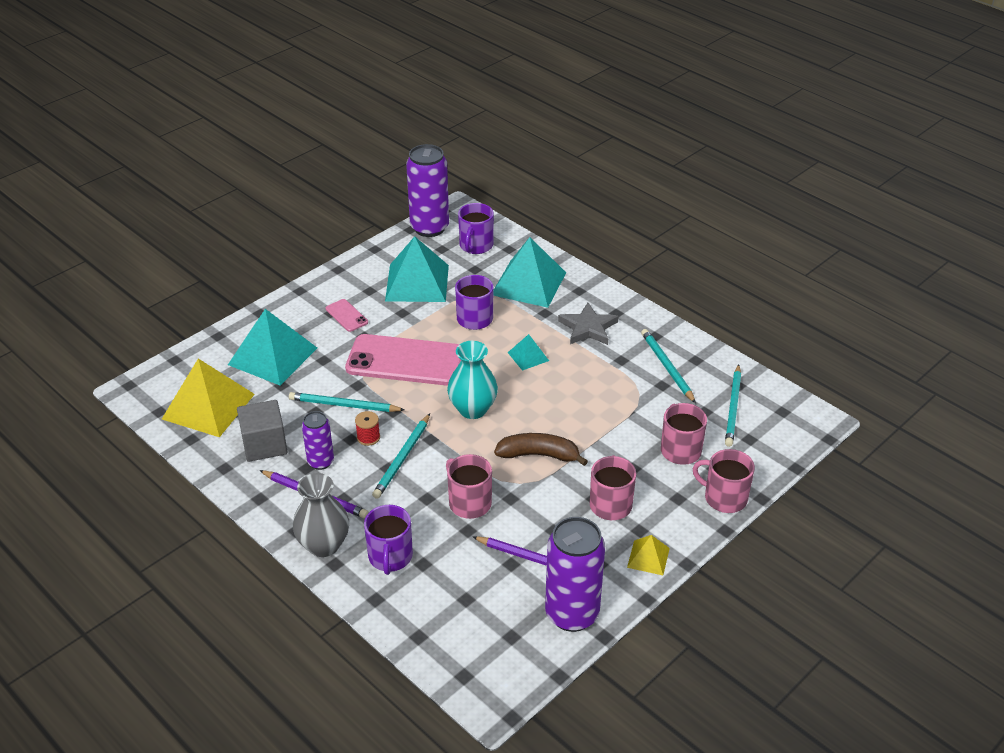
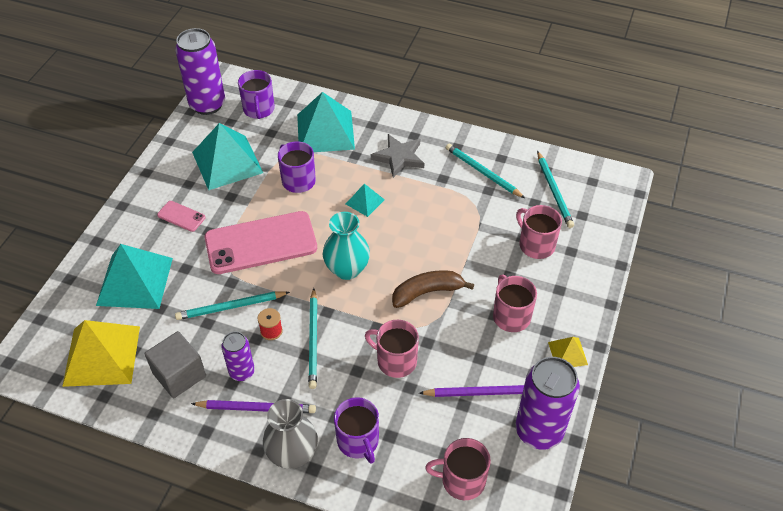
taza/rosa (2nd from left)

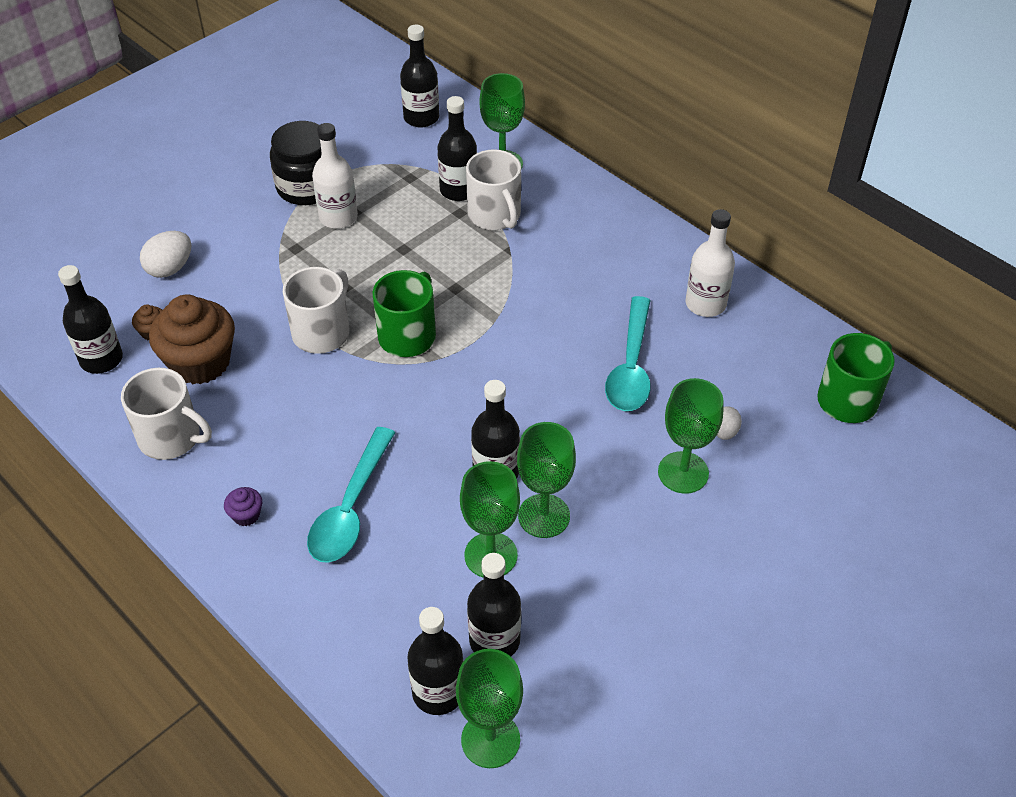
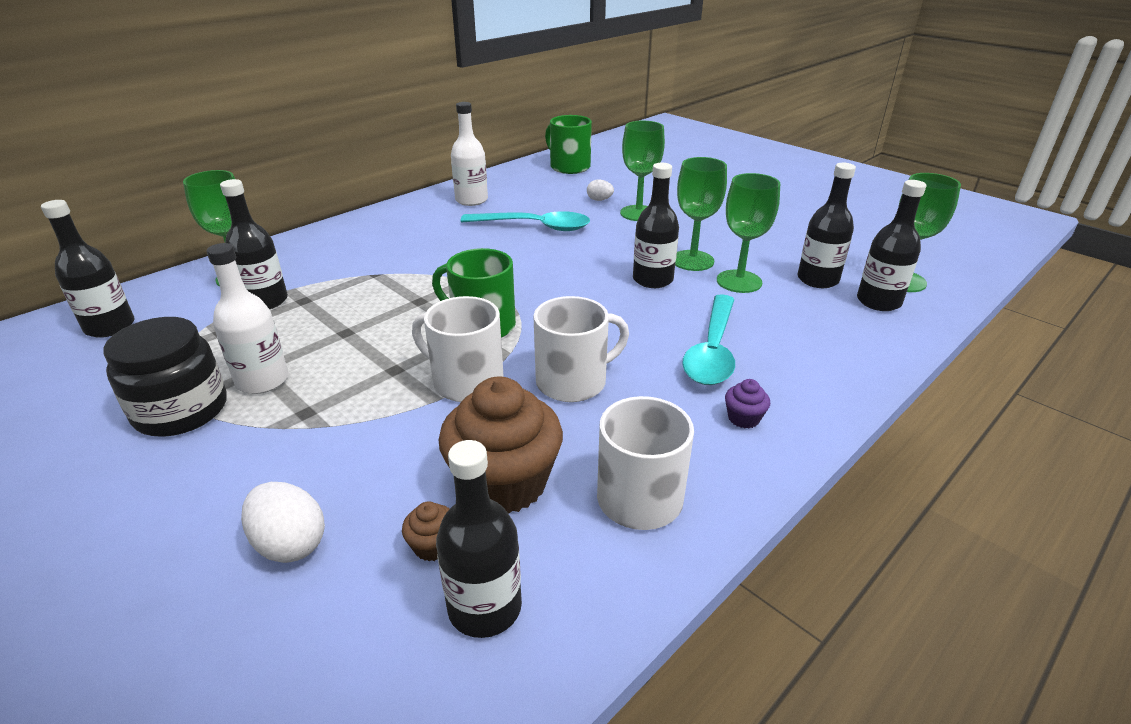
taza/blanco (2nd from left)
cuchara/turquesa (2nd from left)

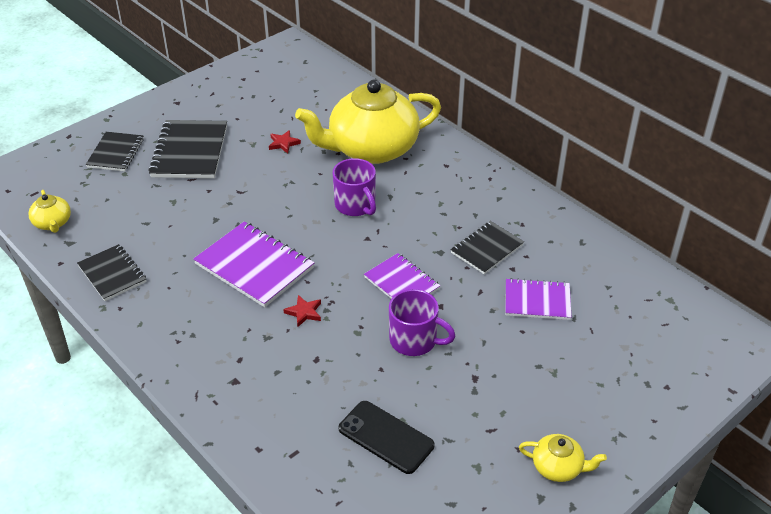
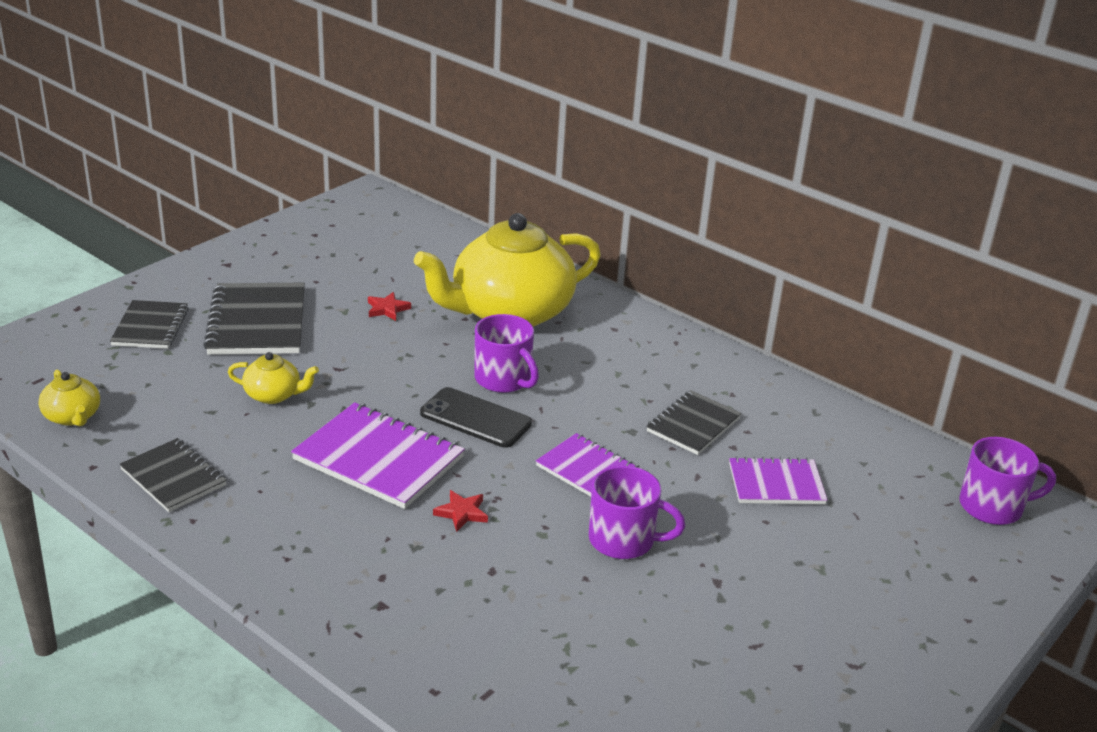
tetera/amarillo (2nd from left)
móvil/negro
taza/morado (3rd from left)

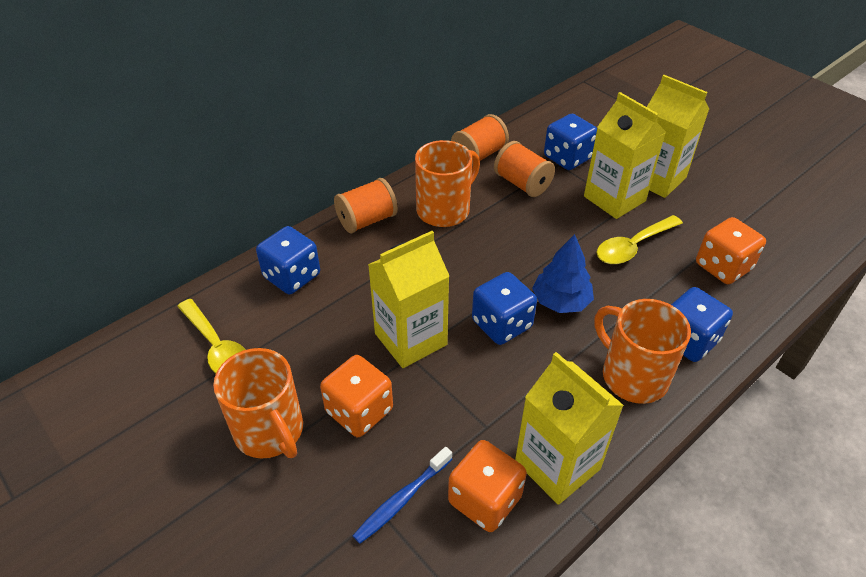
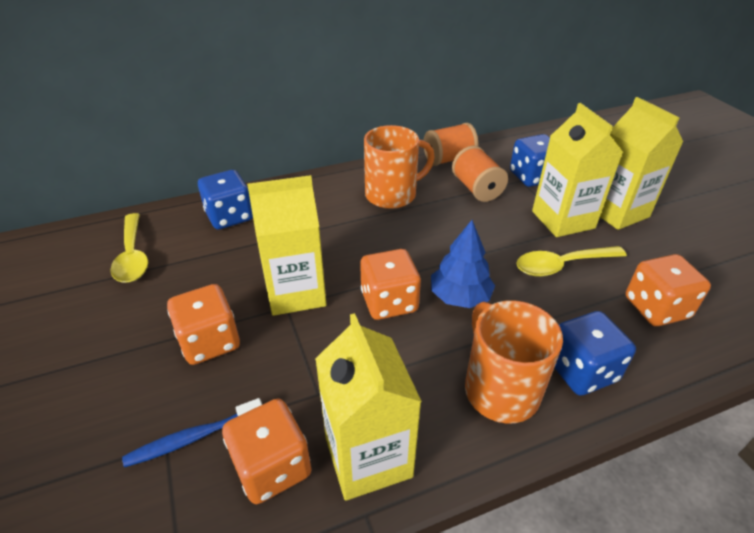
dado/naranja (3rd from left)
taza/naranja (1st from left in the first image)
carrete/naranja (1st from left in the first image)

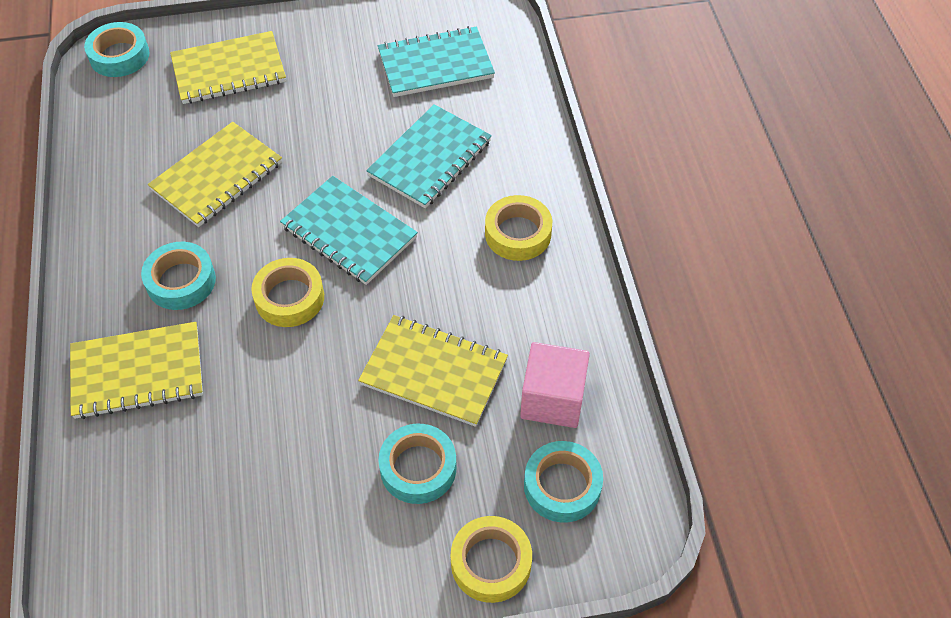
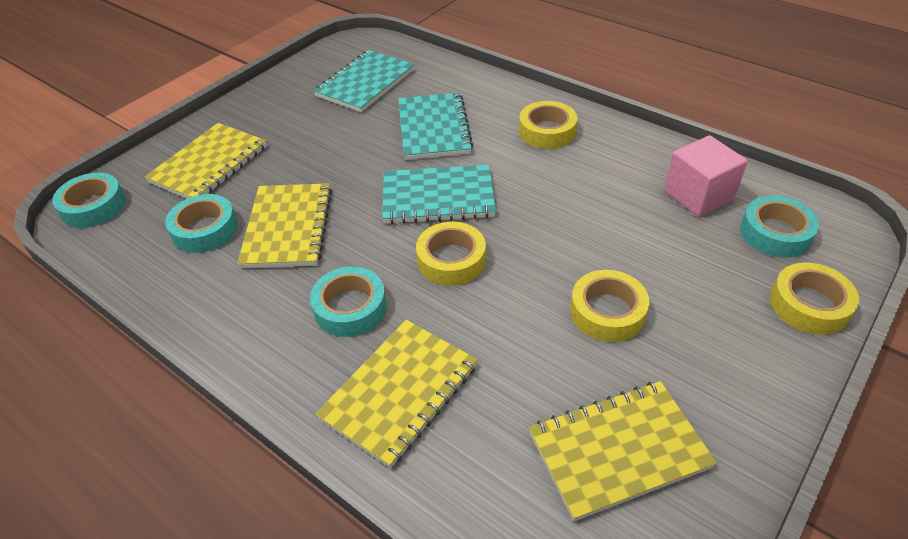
cinta adhesiva/turquesa (2nd from left)
cuaderno/amarillo (4th from left)
cinta adhesiva/amarillo (3rd from left)

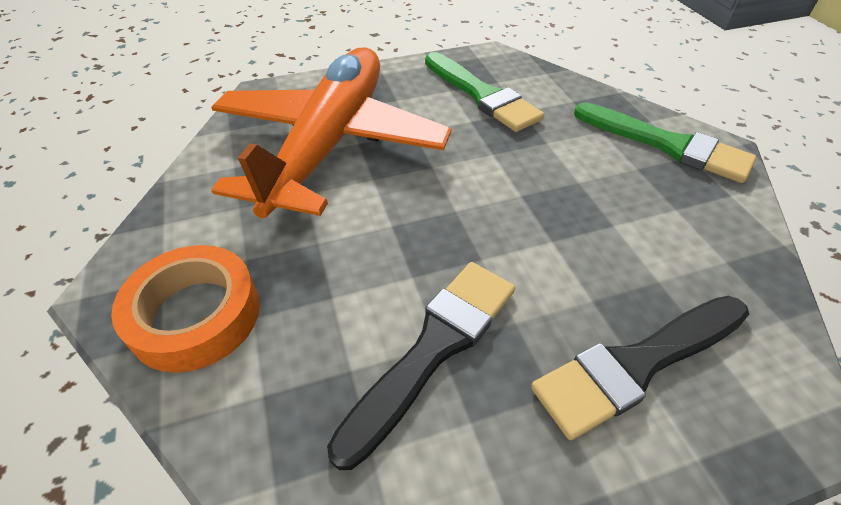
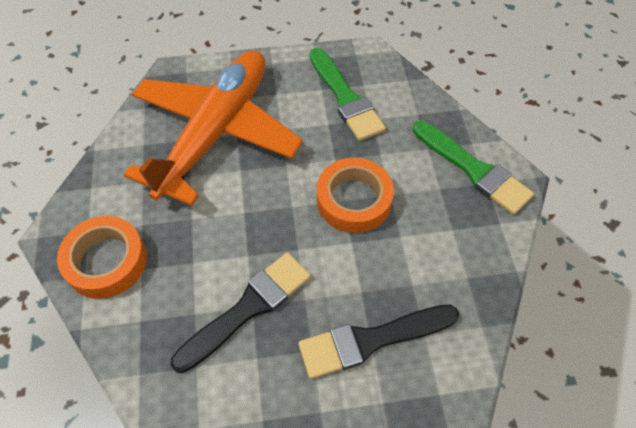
cinta adhesiva/naranja (2nd from left)

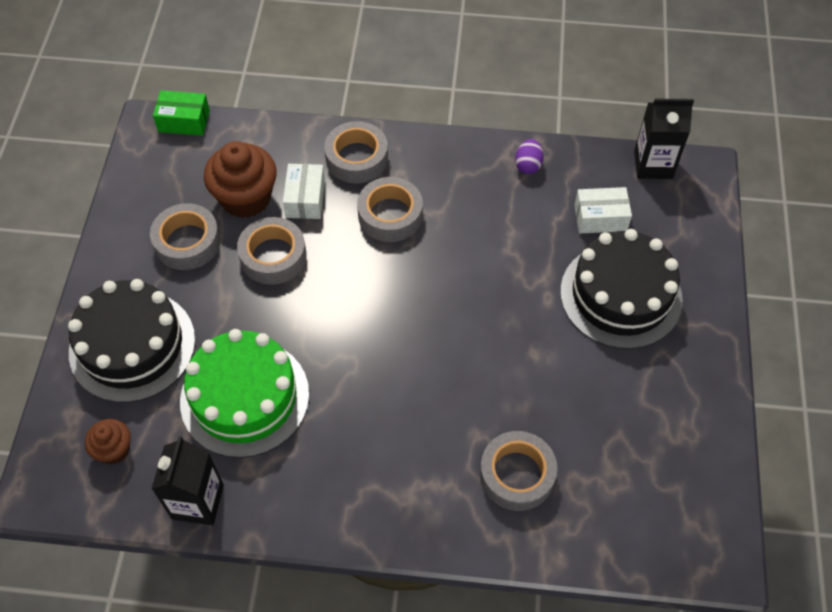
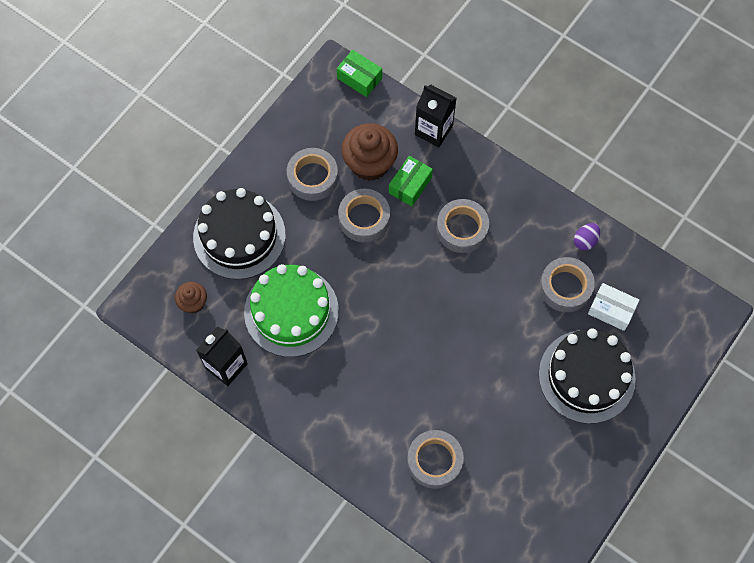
caja/verde (2nd from left)
cartón de leche/negro (2nd from left)
cinta adhesiva/gris (5th from left)

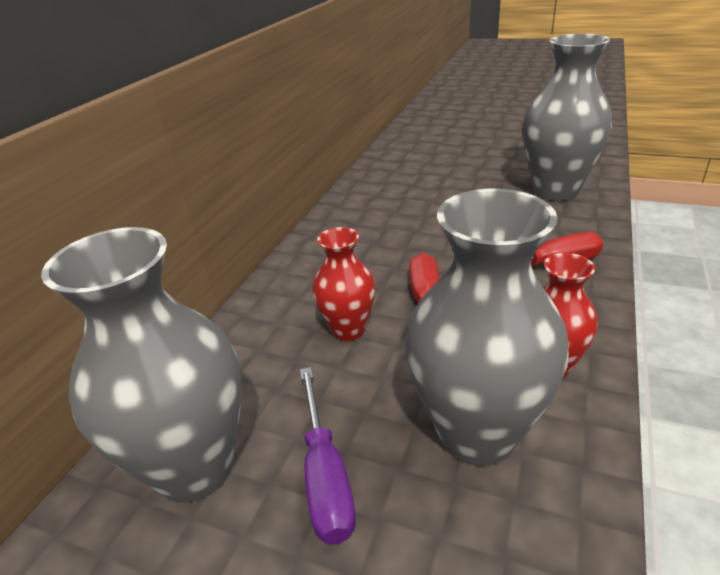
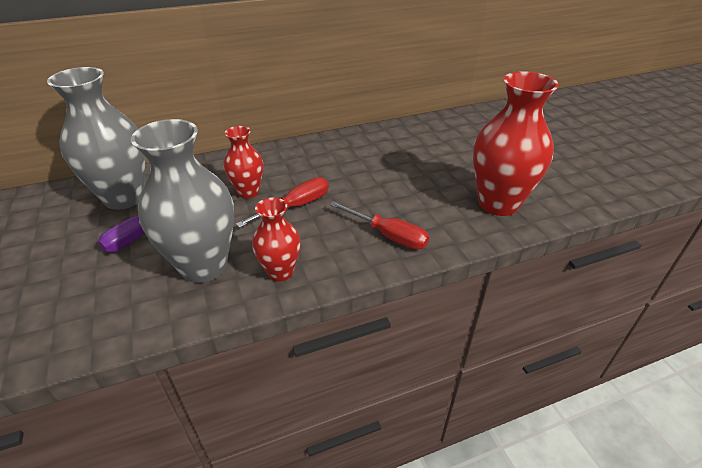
florero/rojo (3rd from left)

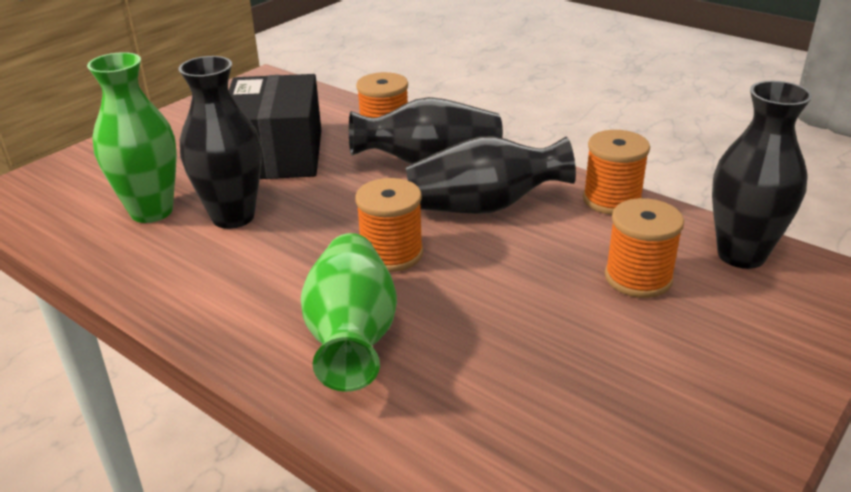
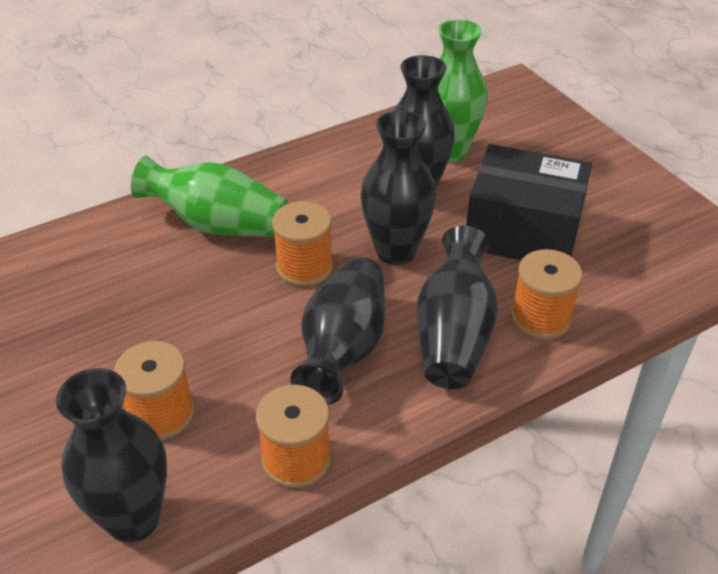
florero/negro (3rd from left)

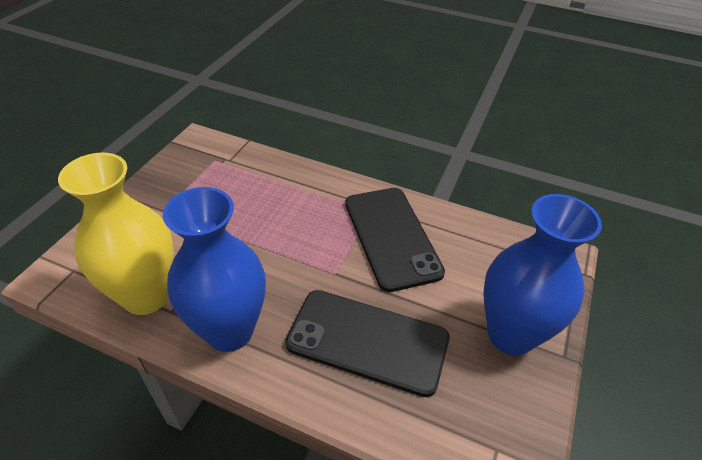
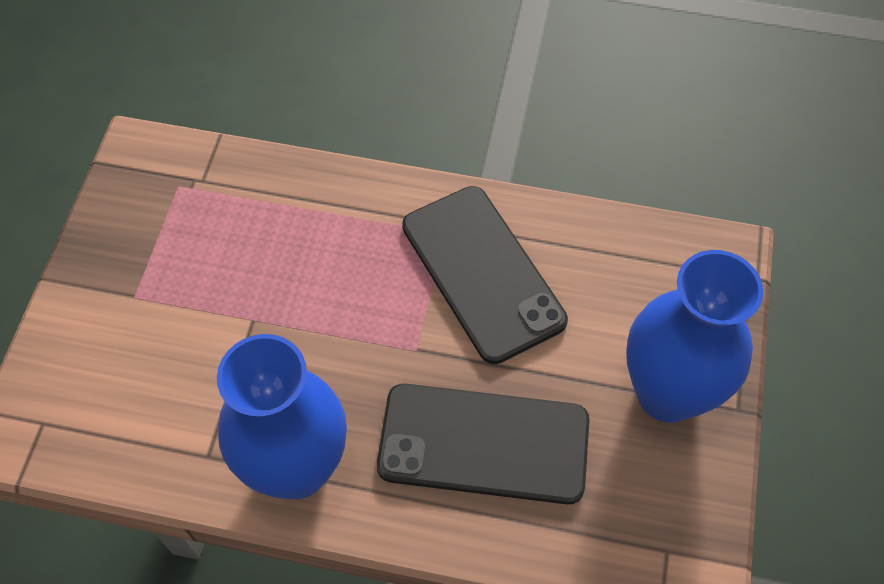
florero/amarillo

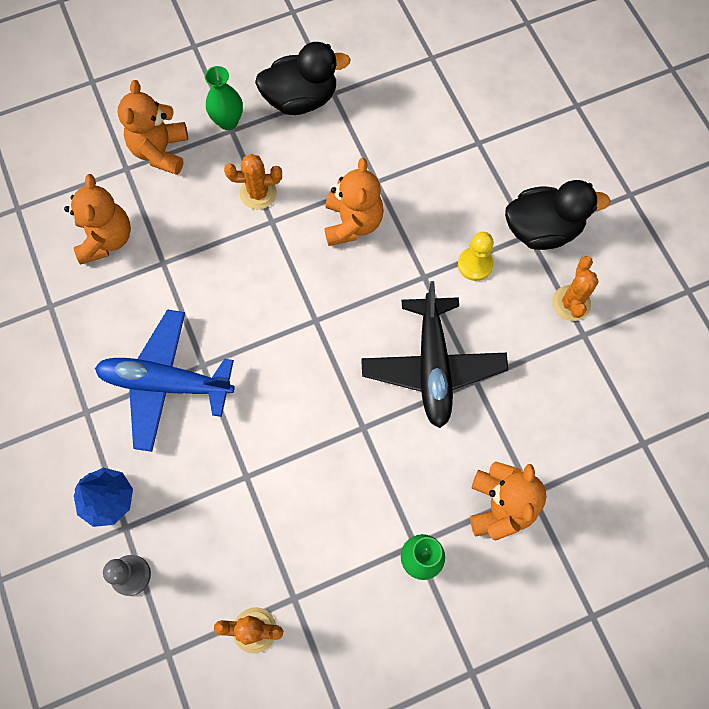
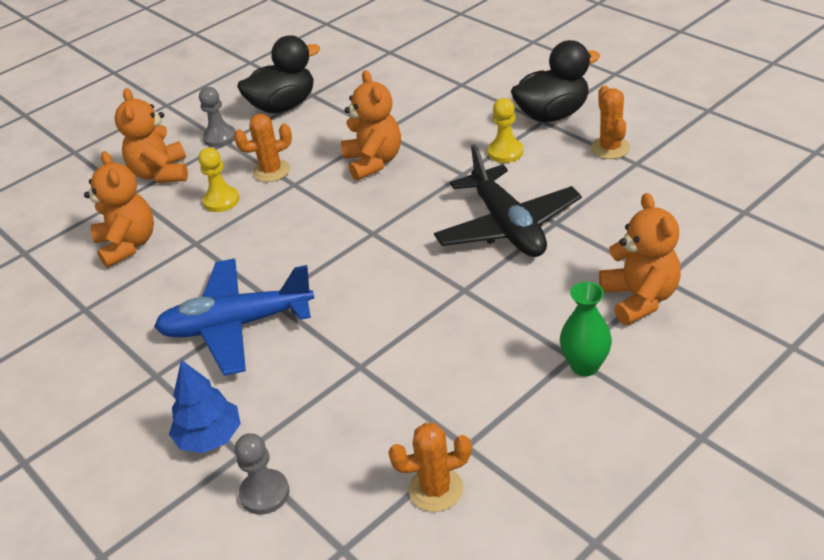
peón/gris (1st from left)
peón/amarillo (1st from left)

